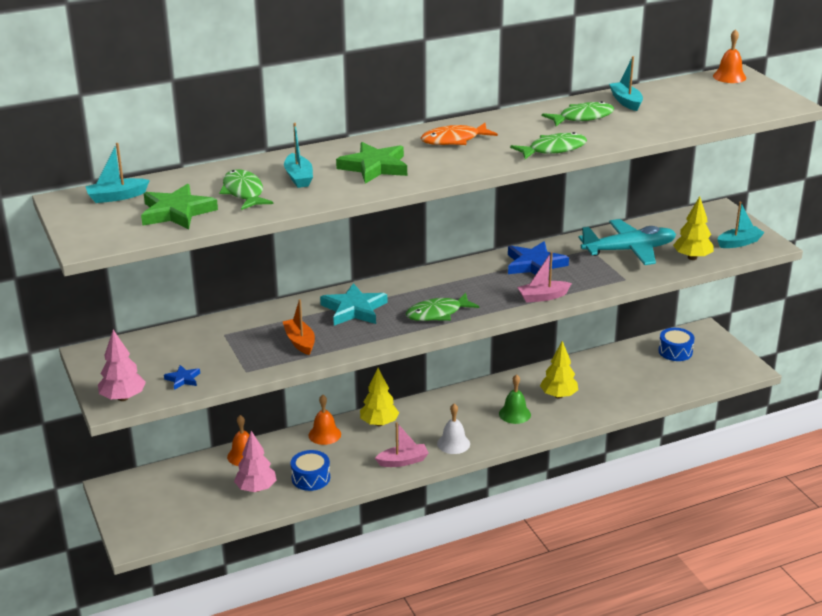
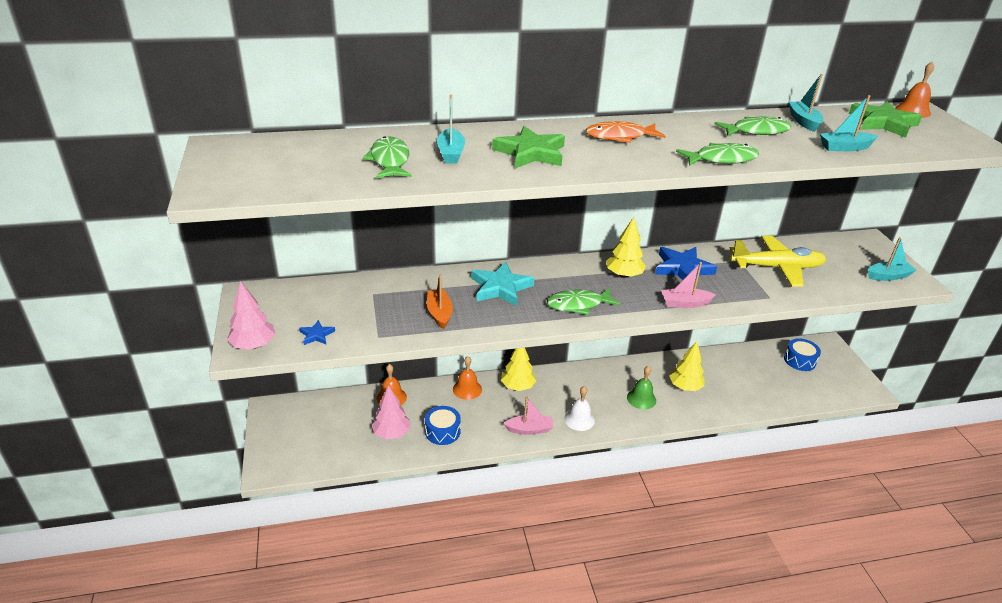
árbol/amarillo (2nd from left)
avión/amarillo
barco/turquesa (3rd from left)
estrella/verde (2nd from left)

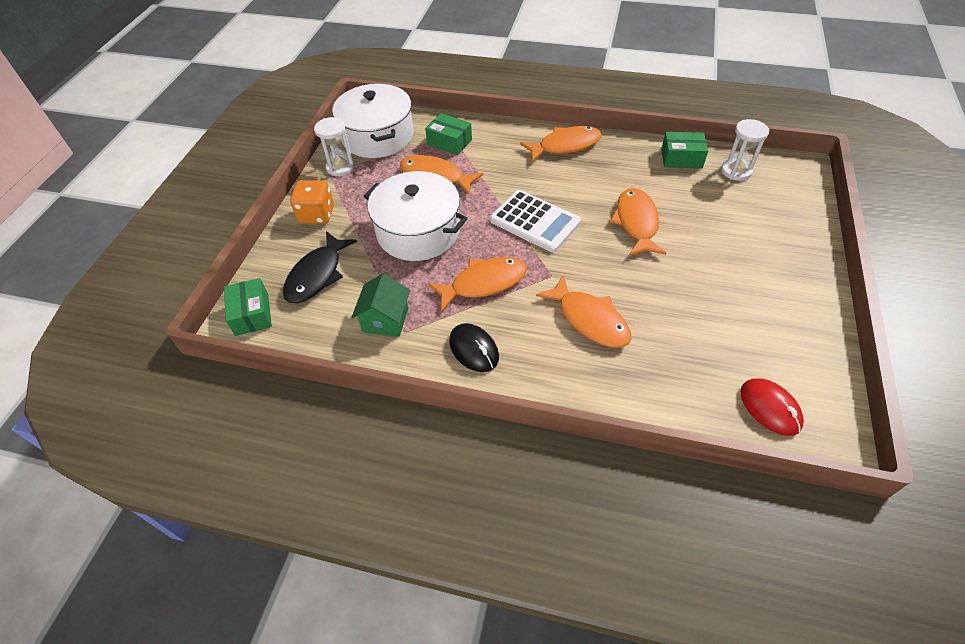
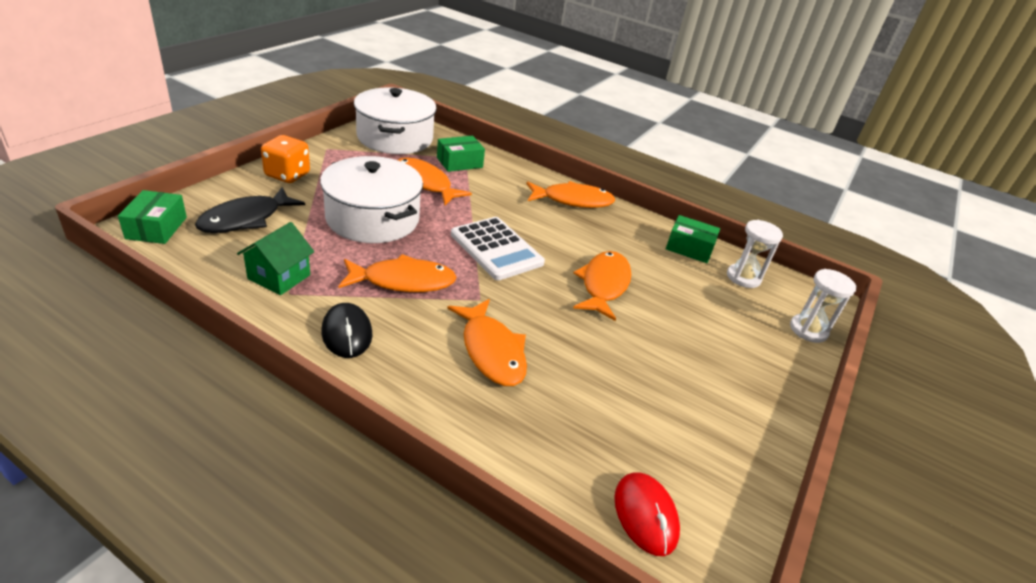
caja/verde (2nd from left)
reloj de arena/blanco (2nd from left)

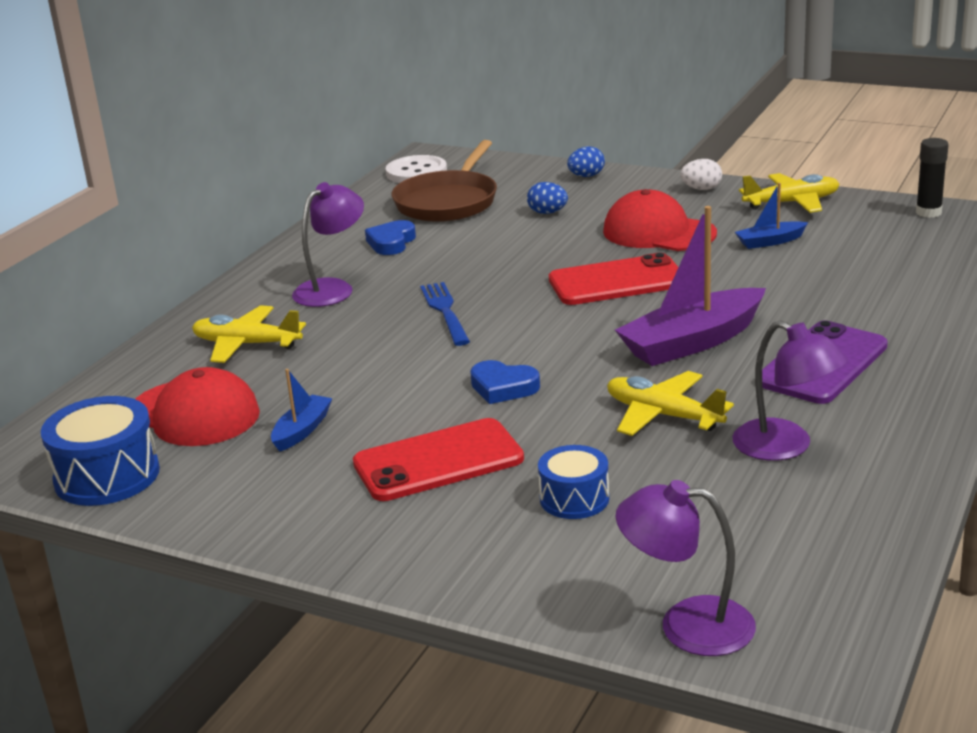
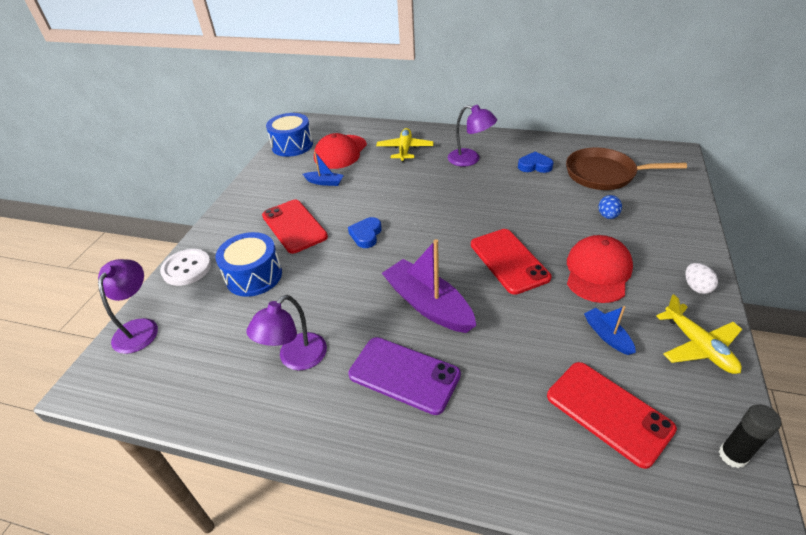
botón/blanco
tambor/azul (1st from left)
móvil/rojo (3rd from left)
tenedor/azul
huevo/azul (2nd from left in the first image)
avión/amarillo (2nd from left in the first image)

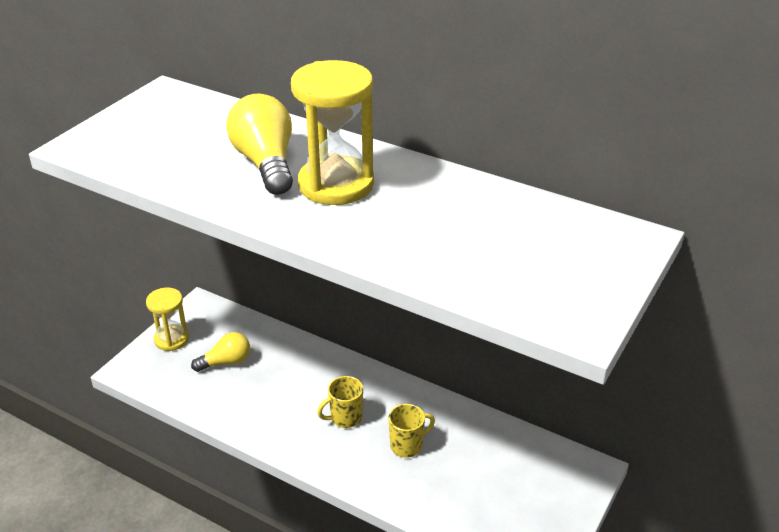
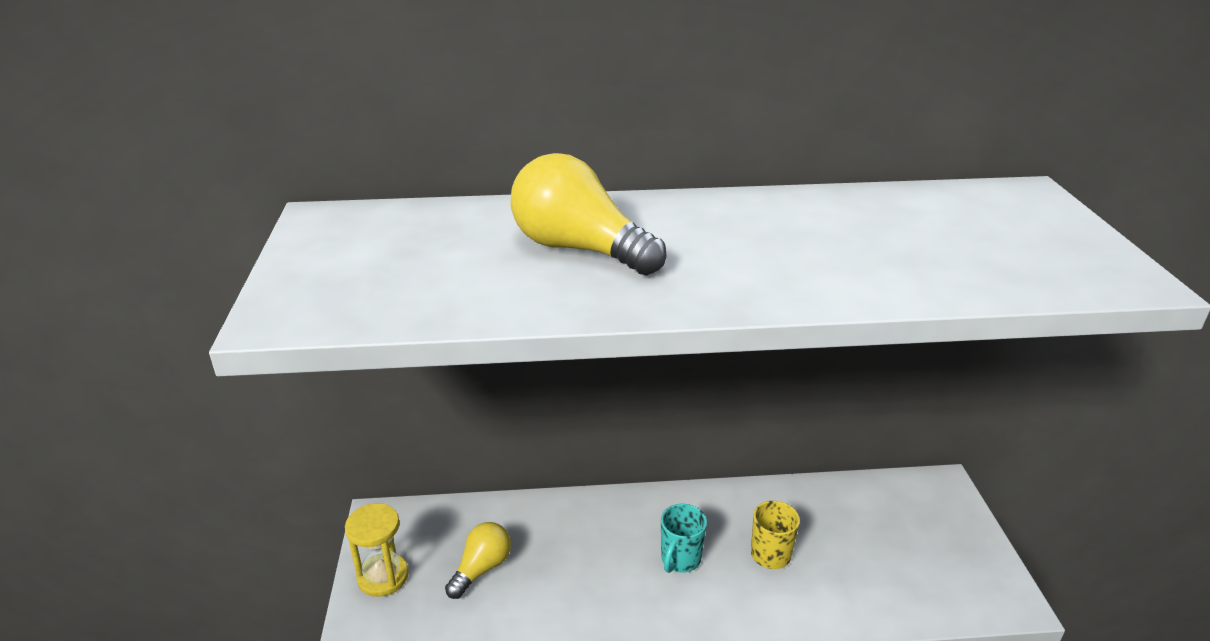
taza/turquesa
reloj de arena/amarillo (2nd from left in the first image)

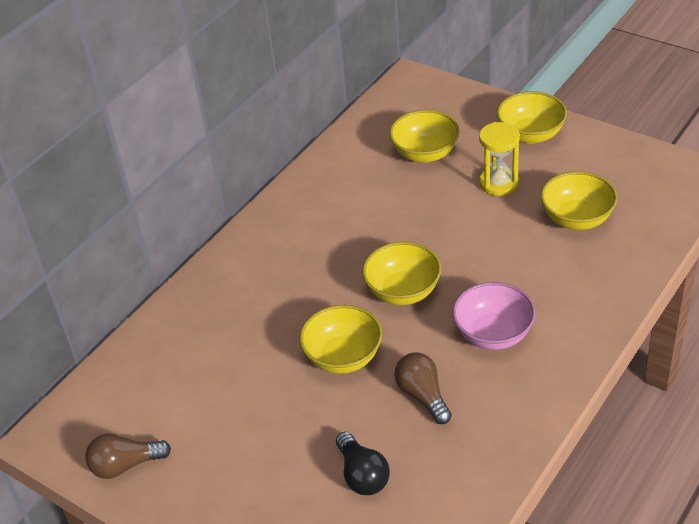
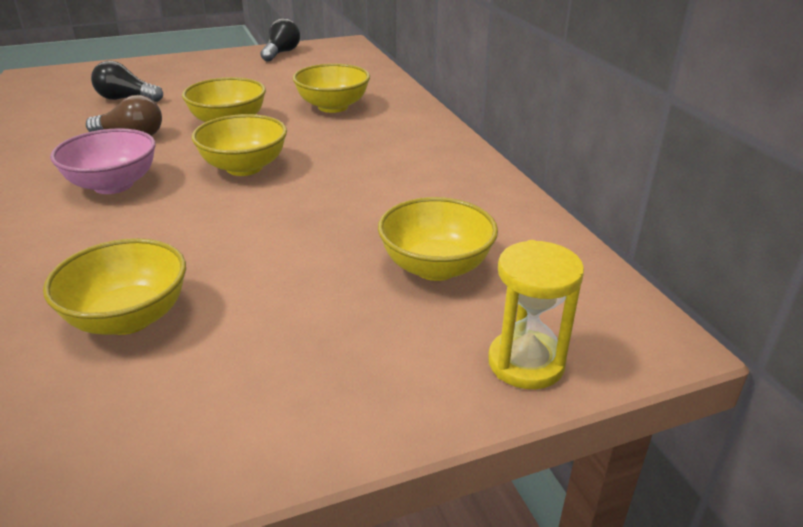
bombilla/negro (2nd from left)
cuenco/amarillo (4th from left)
reloj de arena/amarillo

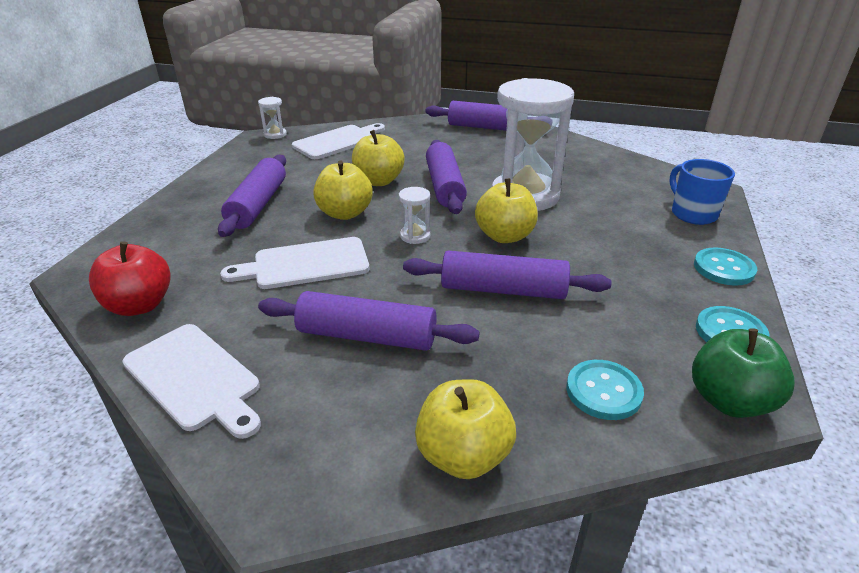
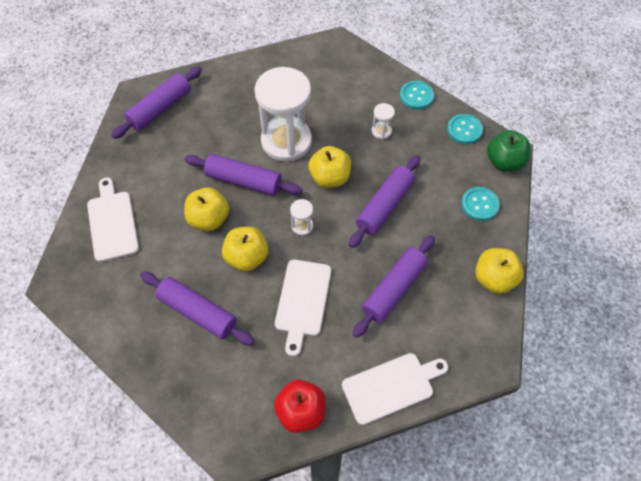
reloj de arena/blanco (3rd from left)
taza/azul

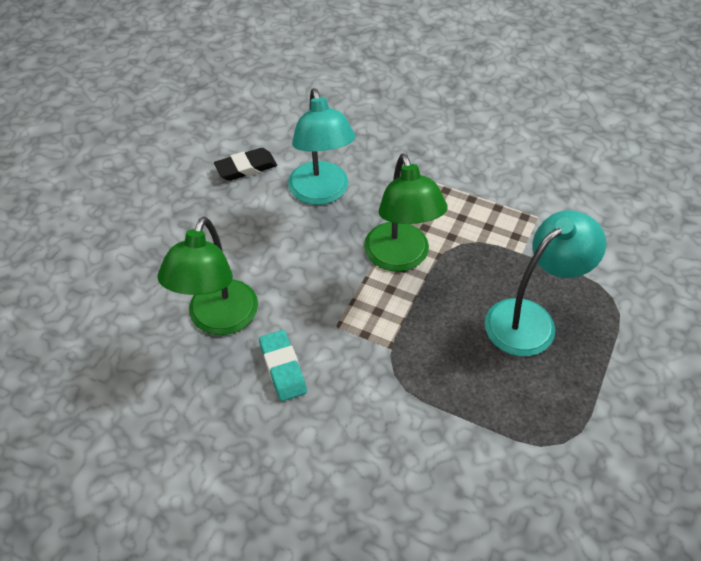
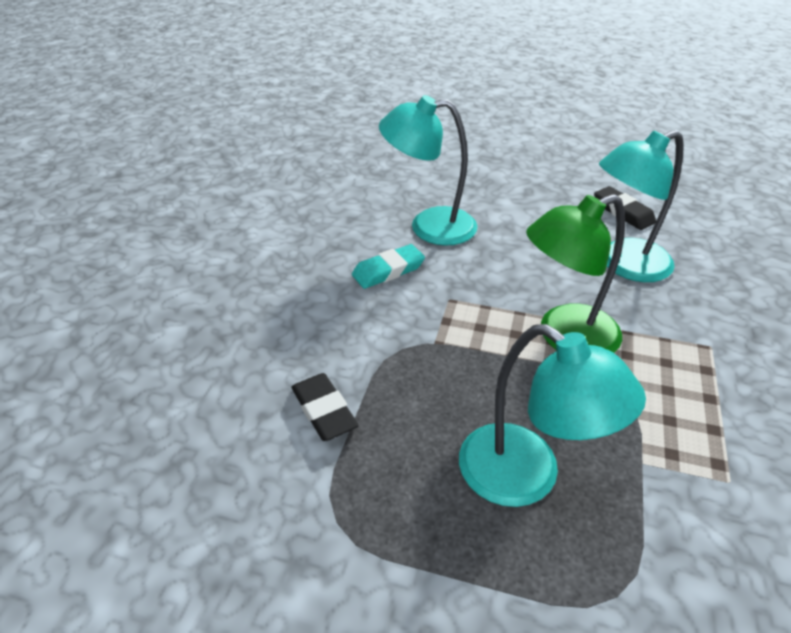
goma de borrar/negro (1st from left)
lámpara/turquesa (1st from left)

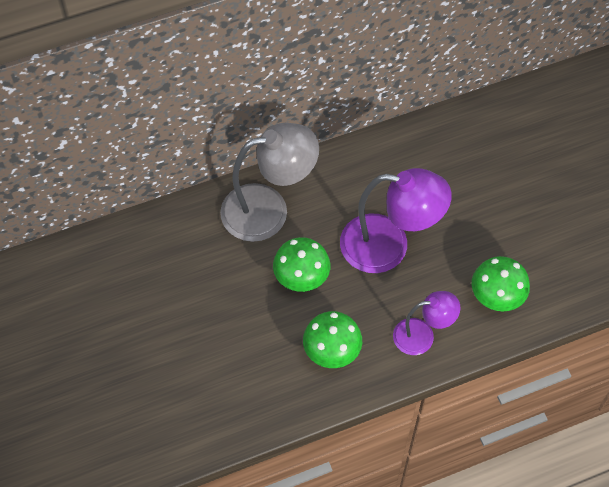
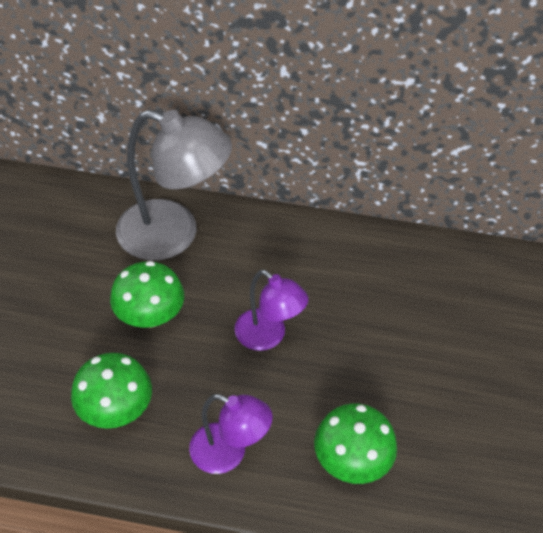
lámpara/morado (2nd from left)

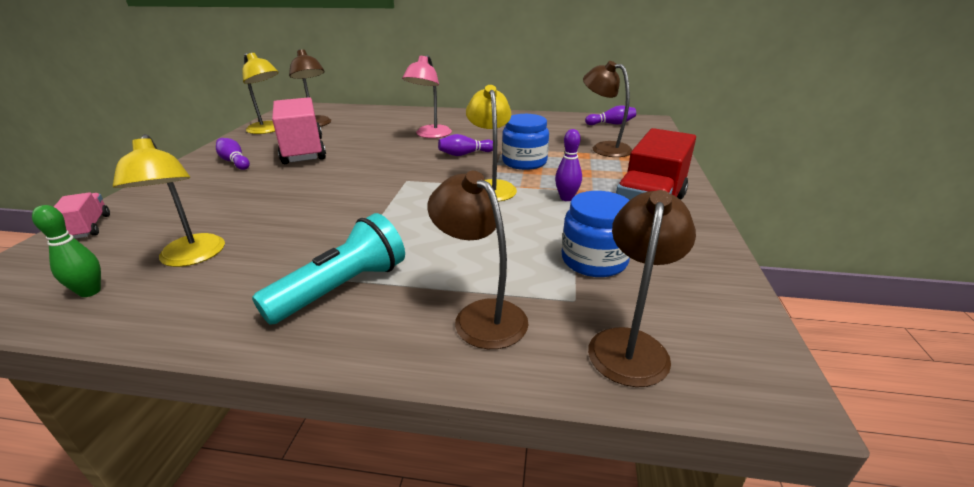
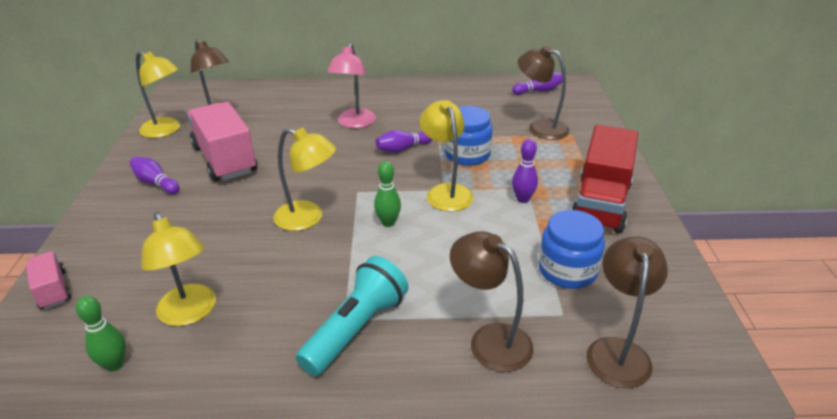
lámpara/amarillo (3rd from left)
bolo/verde (2nd from left)

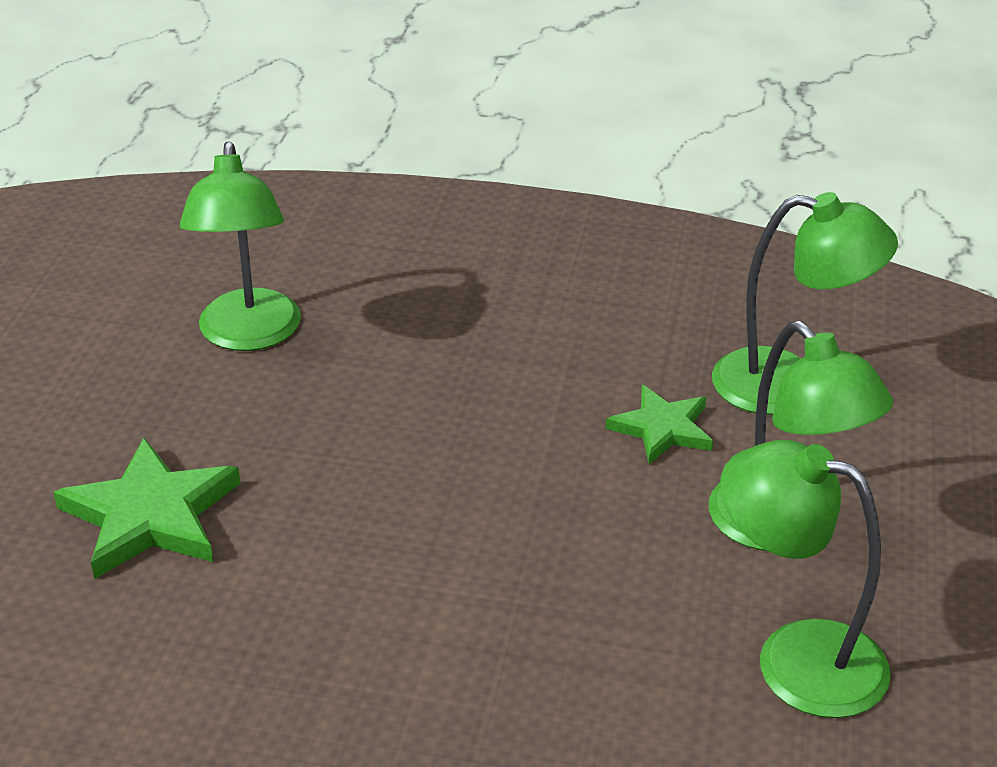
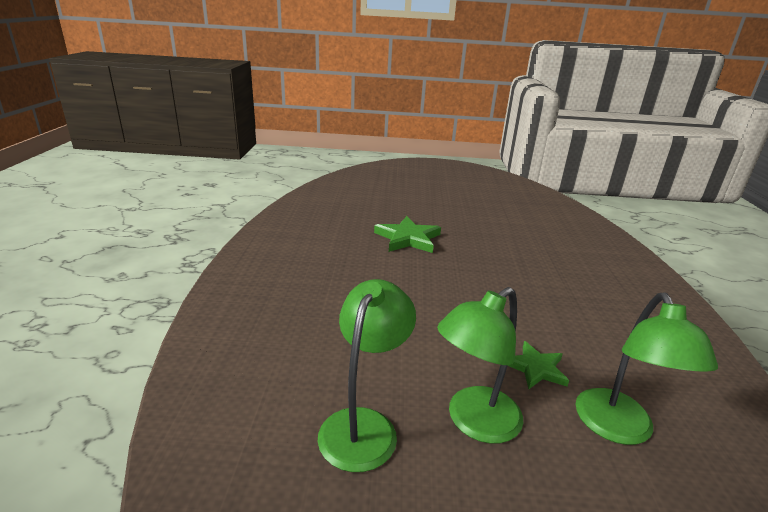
lámpara/verde (1st from left in the first image)

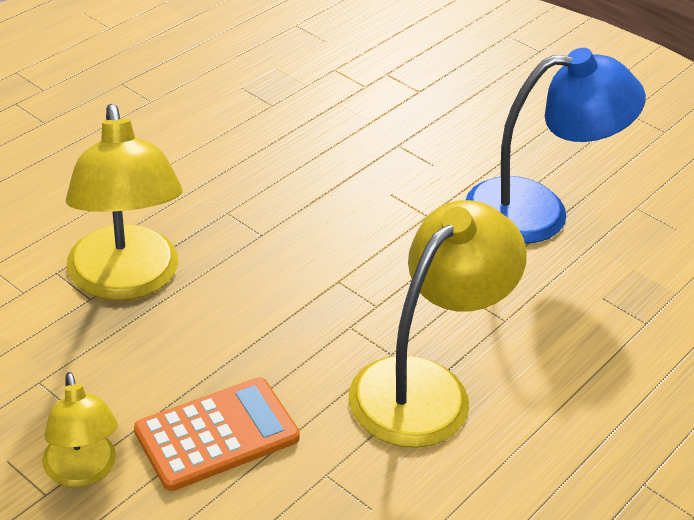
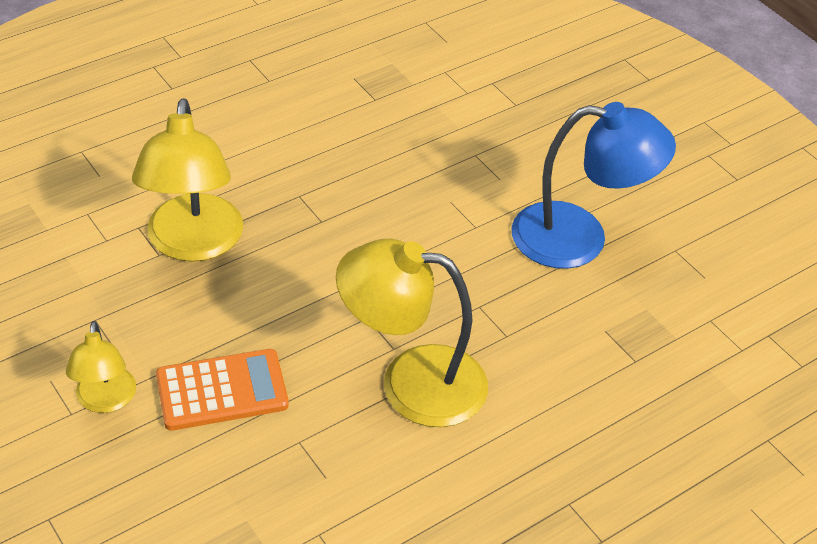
lámpara/amarillo (3rd from left)

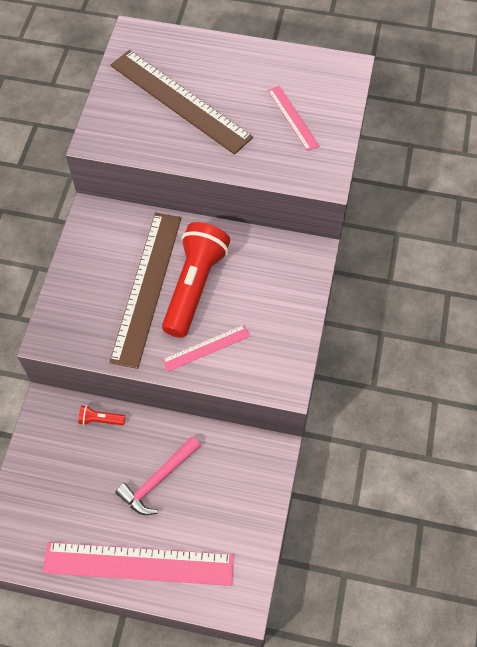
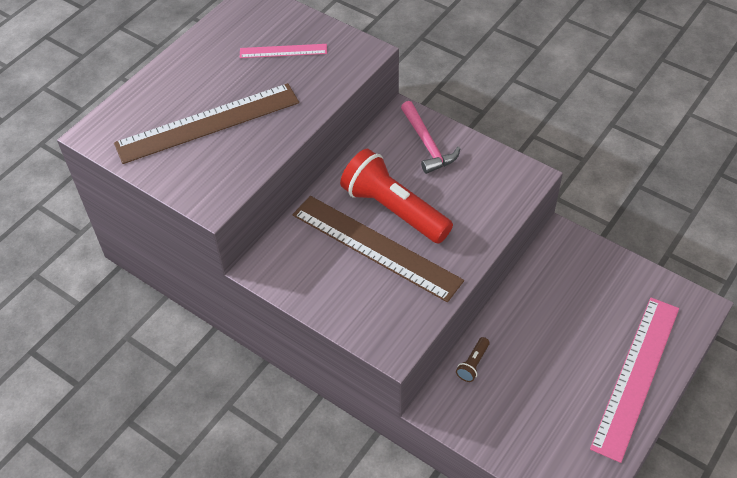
martillo/rosa
lámpara de mano/marrón
regla/rosa (2nd from left in the first image)

